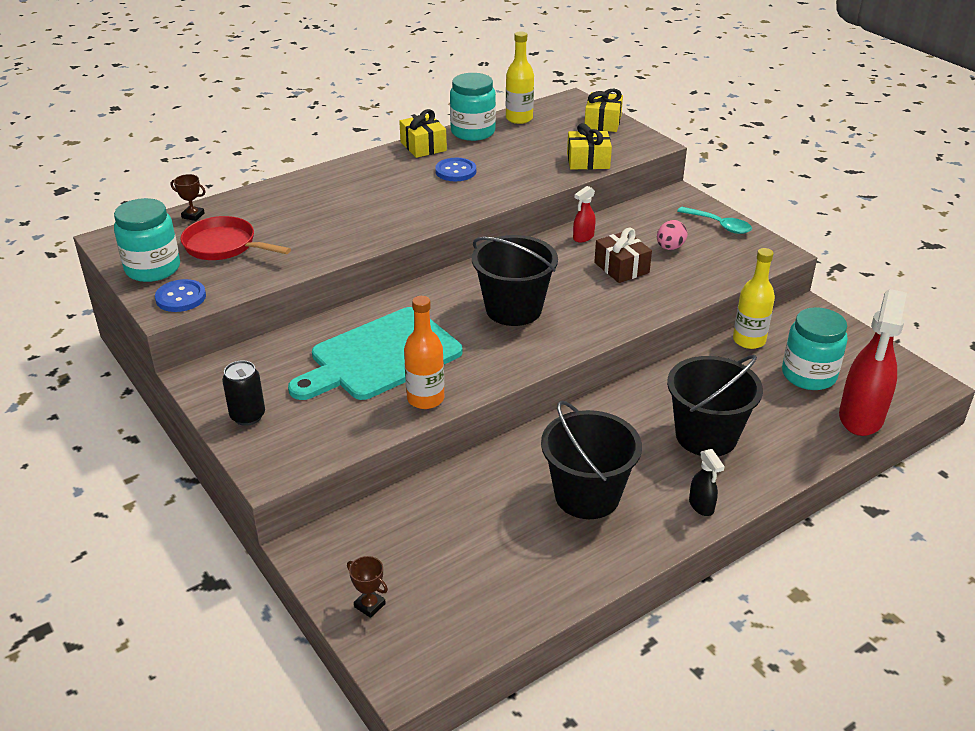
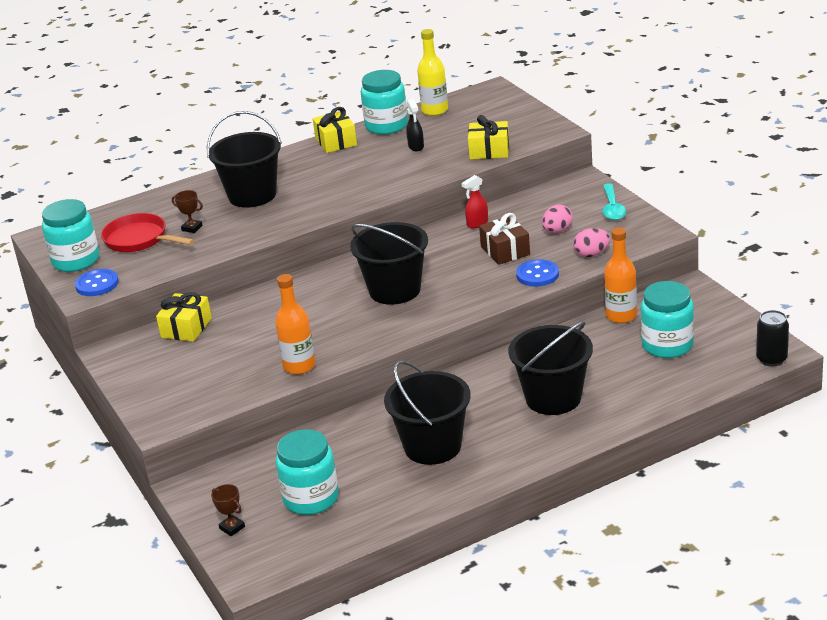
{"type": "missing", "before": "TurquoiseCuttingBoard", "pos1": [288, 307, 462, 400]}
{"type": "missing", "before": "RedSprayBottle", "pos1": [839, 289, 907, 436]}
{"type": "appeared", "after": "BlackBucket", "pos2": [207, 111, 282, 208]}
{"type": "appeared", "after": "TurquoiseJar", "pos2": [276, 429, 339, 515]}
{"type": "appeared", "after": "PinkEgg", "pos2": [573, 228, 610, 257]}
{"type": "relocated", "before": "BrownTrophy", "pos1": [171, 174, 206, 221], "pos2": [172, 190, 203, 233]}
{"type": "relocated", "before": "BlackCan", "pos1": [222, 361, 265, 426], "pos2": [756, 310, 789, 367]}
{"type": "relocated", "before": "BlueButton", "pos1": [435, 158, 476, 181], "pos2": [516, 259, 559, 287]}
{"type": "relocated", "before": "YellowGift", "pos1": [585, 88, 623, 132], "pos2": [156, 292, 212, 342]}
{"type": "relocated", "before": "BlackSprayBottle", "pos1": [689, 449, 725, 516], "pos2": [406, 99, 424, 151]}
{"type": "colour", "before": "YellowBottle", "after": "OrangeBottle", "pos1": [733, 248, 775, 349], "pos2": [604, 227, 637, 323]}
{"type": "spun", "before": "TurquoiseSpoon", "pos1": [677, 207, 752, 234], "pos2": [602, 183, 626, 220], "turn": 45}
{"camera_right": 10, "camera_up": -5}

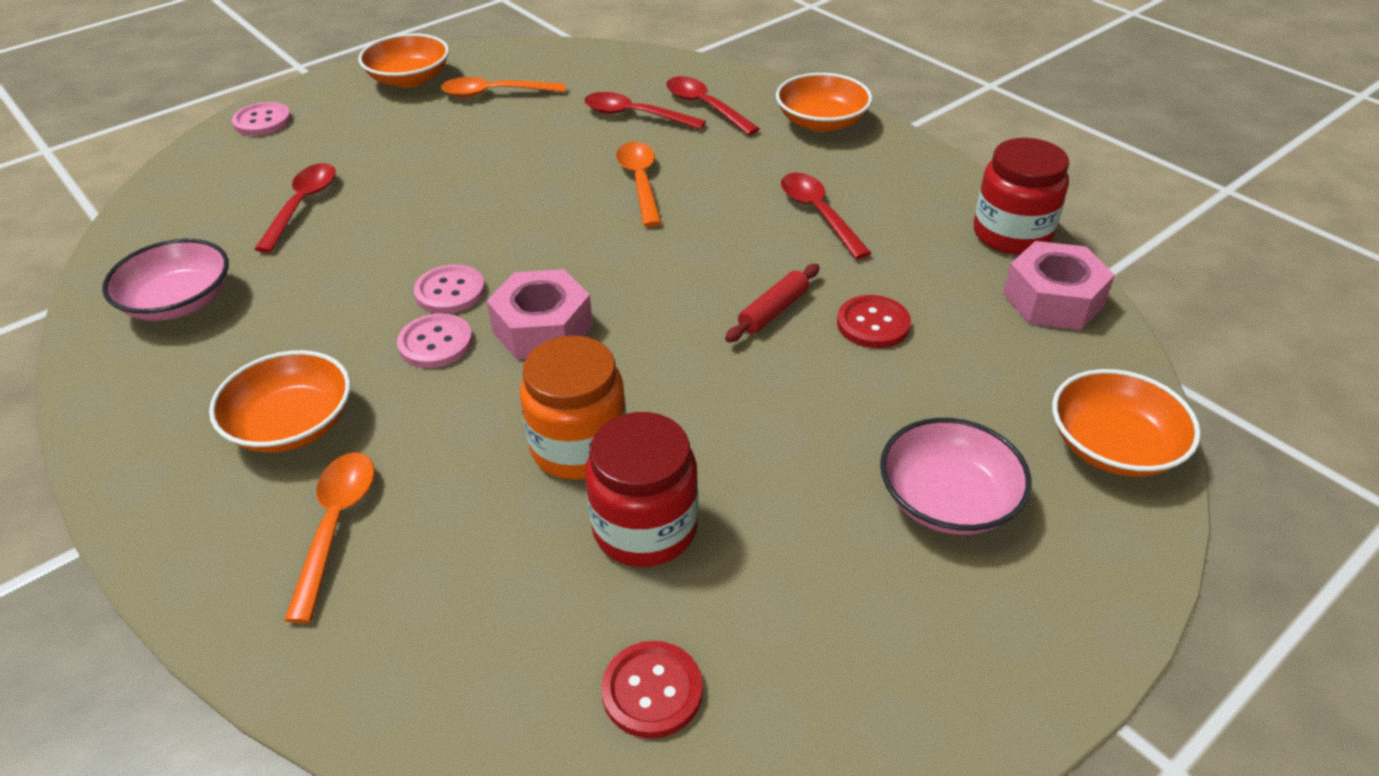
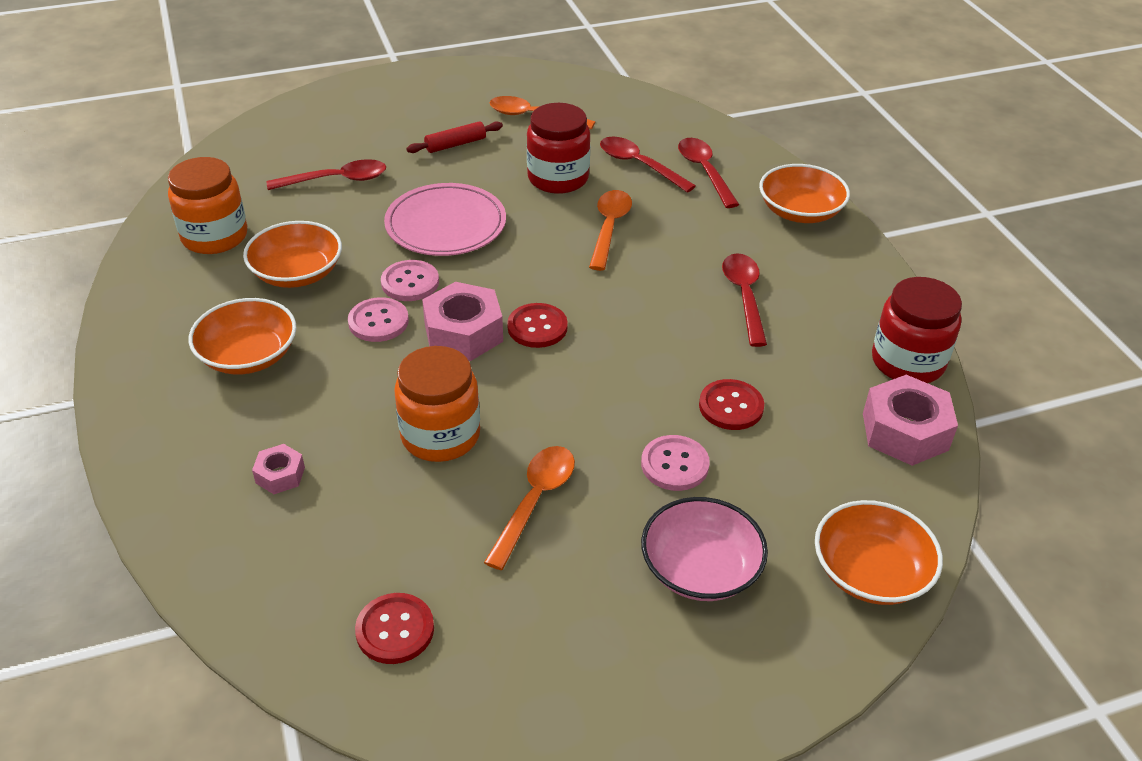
{"type": "appeared", "after": "PinkNut", "pos2": [252, 444, 305, 494]}
{"type": "appeared", "after": "PinkPlate", "pos2": [384, 183, 506, 256]}
{"type": "appeared", "after": "RedButton", "pos2": [507, 303, 568, 348]}
{"type": "relocated", "before": "PinkButton", "pos1": [232, 102, 291, 136], "pos2": [641, 435, 710, 491]}
{"type": "relocated", "before": "OrangeSpoon", "pos1": [284, 452, 375, 623], "pos2": [484, 446, 575, 570]}
{"type": "relocated", "before": "OrangeBowl", "pos1": [358, 33, 449, 88], "pos2": [243, 221, 342, 288]}
{"type": "relocated", "before": "RedJar", "pos1": [585, 412, 698, 567], "pos2": [527, 103, 590, 194]}
{"type": "relocated", "before": "RedRollingPin", "pos1": [725, 264, 820, 342], "pos2": [406, 121, 503, 153]}
{"type": "exchanged", "before": "PinkBowl", "after": "OrangeJar", "pos1": [102, 239, 229, 321], "pos2": [168, 157, 247, 254]}
{"type": "spun", "before": "RedSpoon", "pos1": [254, 163, 336, 253], "pos2": [267, 159, 386, 190], "turn": 45}
{"camera_right": 20, "camera_up": 0}

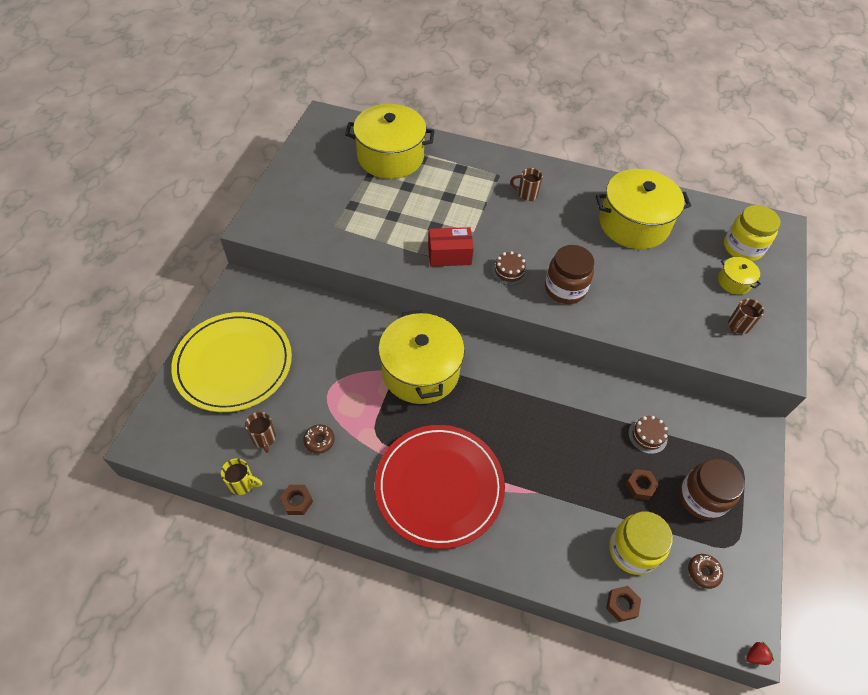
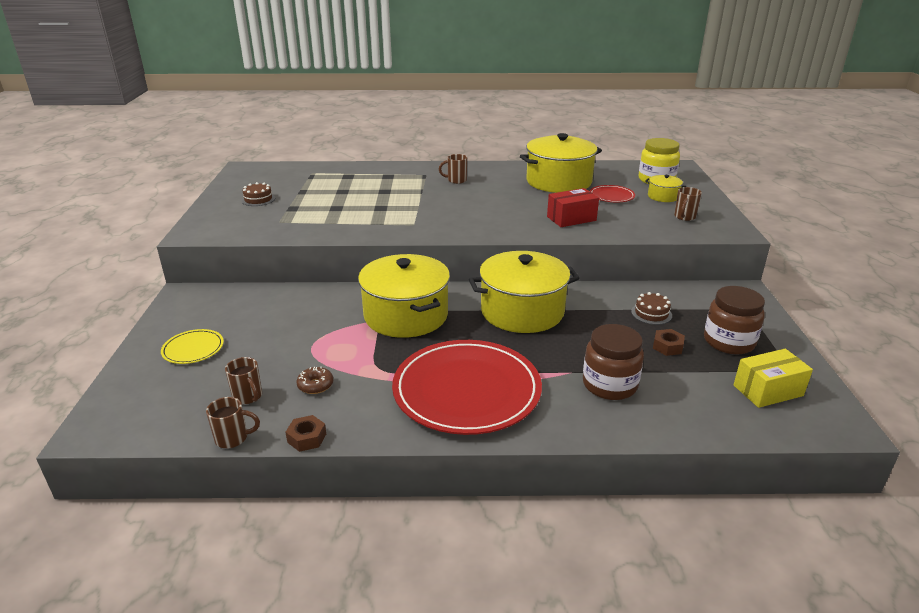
{"type": "missing", "before": "BrownNut", "pos1": [606, 586, 641, 622]}
{"type": "missing", "before": "YellowJar", "pos1": [609, 511, 673, 575]}
{"type": "missing", "before": "RedStrawberry", "pos1": [746, 641, 774, 665]}
{"type": "appeared", "after": "RedPlate", "pos2": [590, 185, 635, 202]}
{"type": "relocated", "before": "YellowPot", "pos1": [345, 104, 434, 179], "pos2": [469, 251, 580, 333]}
{"type": "relocated", "before": "RedBox", "pos1": [428, 227, 474, 267], "pos2": [547, 188, 599, 227]}
{"type": "relocated", "before": "BrownCake", "pos1": [492, 251, 527, 285], "pos2": [241, 182, 275, 206]}
{"type": "relocated", "before": "BrownJar", "pos1": [545, 245, 594, 304], "pos2": [583, 324, 644, 400]}
{"type": "exchanged", "before": "BrownDonut", "after": "YellowBox", "pos1": [688, 554, 723, 589], "pos2": [734, 349, 813, 408]}
{"type": "colour", "before": "YellowMug", "after": "BrownMug", "pos1": [221, 458, 262, 495], "pos2": [206, 397, 260, 448]}
{"type": "size", "before": "YellowPlate", "pos1": [171, 312, 292, 412], "pos2": [161, 329, 224, 364], "scale": 0.44}
{"camera_right": -15, "camera_up": -25}

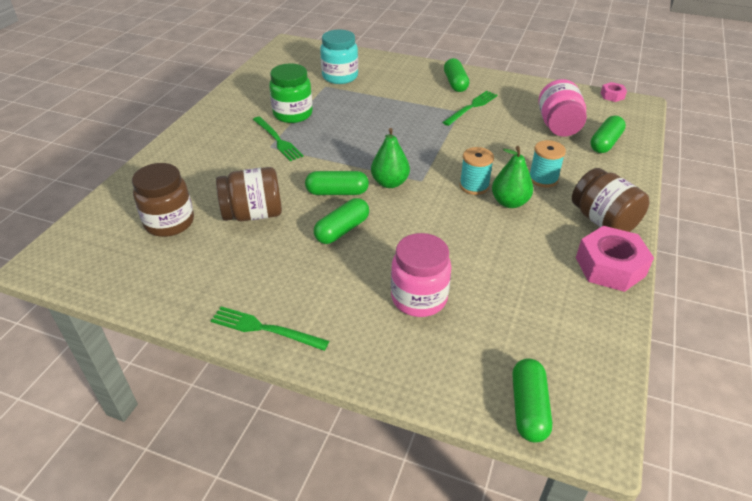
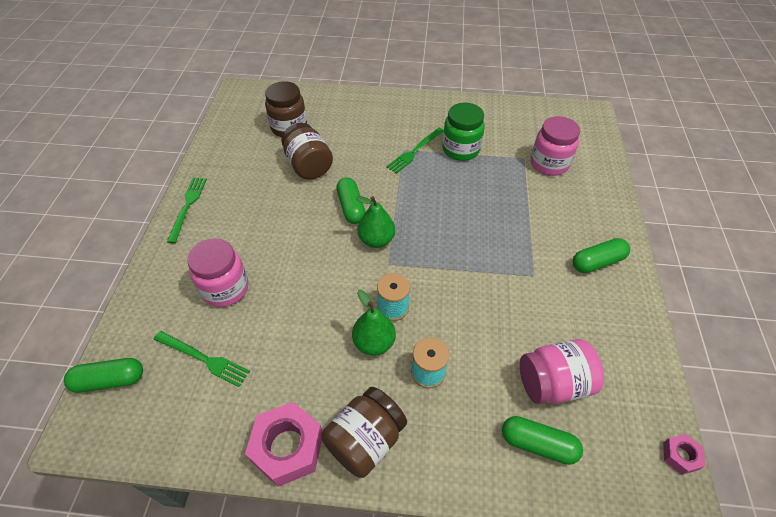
{"type": "missing", "before": "GreenCapsule", "pos1": [314, 198, 369, 244]}
{"type": "relocated", "before": "GreenFork", "pos1": [442, 91, 498, 126], "pos2": [153, 331, 250, 387]}
{"type": "colour", "before": "TurquoiseJar", "after": "PinkJar", "pos1": [320, 30, 358, 84], "pos2": [531, 116, 580, 176]}
{"camera_right": 75, "camera_up": 10}

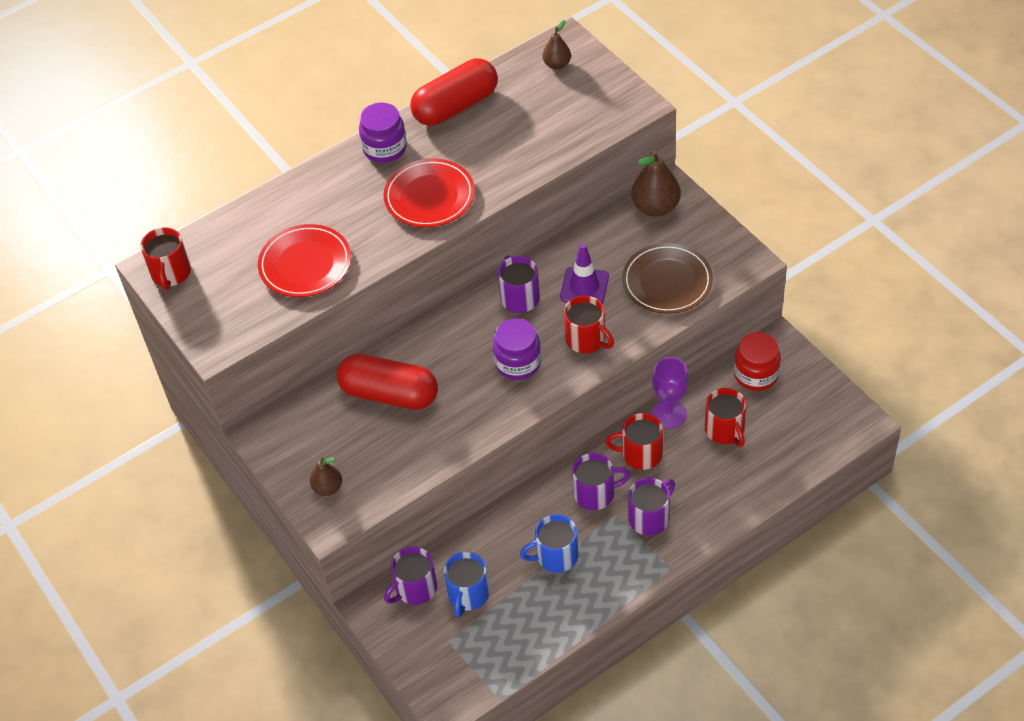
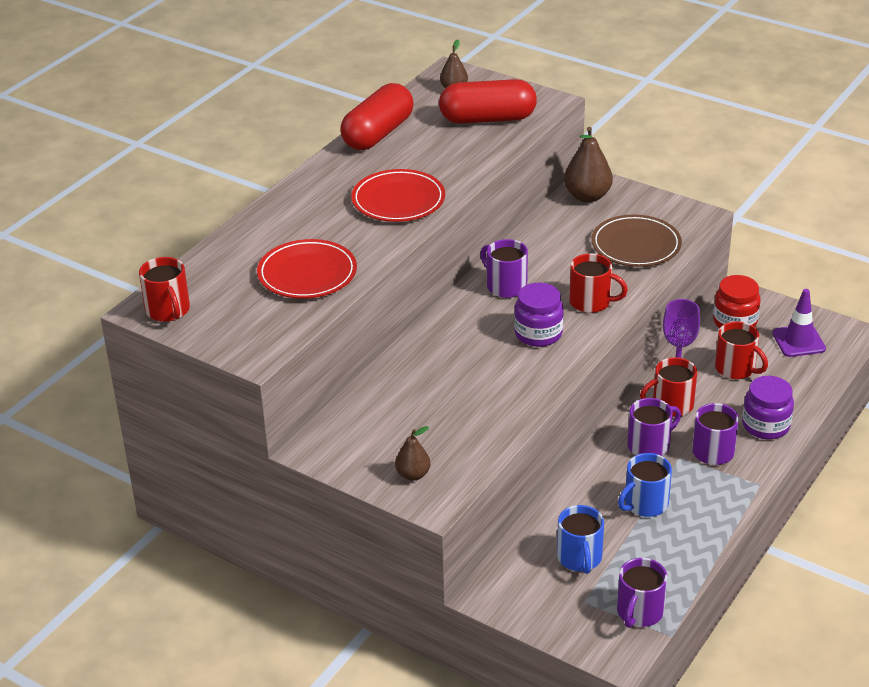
{"type": "relocated", "before": "RedCapsule", "pos1": [336, 354, 438, 410], "pos2": [439, 79, 537, 124]}
{"type": "relocated", "before": "PurpleJar", "pos1": [359, 103, 407, 163], "pos2": [742, 376, 794, 439]}
{"type": "relocated", "before": "PurpleMug", "pos1": [384, 546, 437, 605], "pos2": [617, 558, 667, 628]}
{"type": "relocated", "before": "PurpleTrafficCone", "pos1": [560, 243, 609, 304], "pos2": [772, 289, 826, 357]}
{"camera_right": -25, "camera_up": -15}

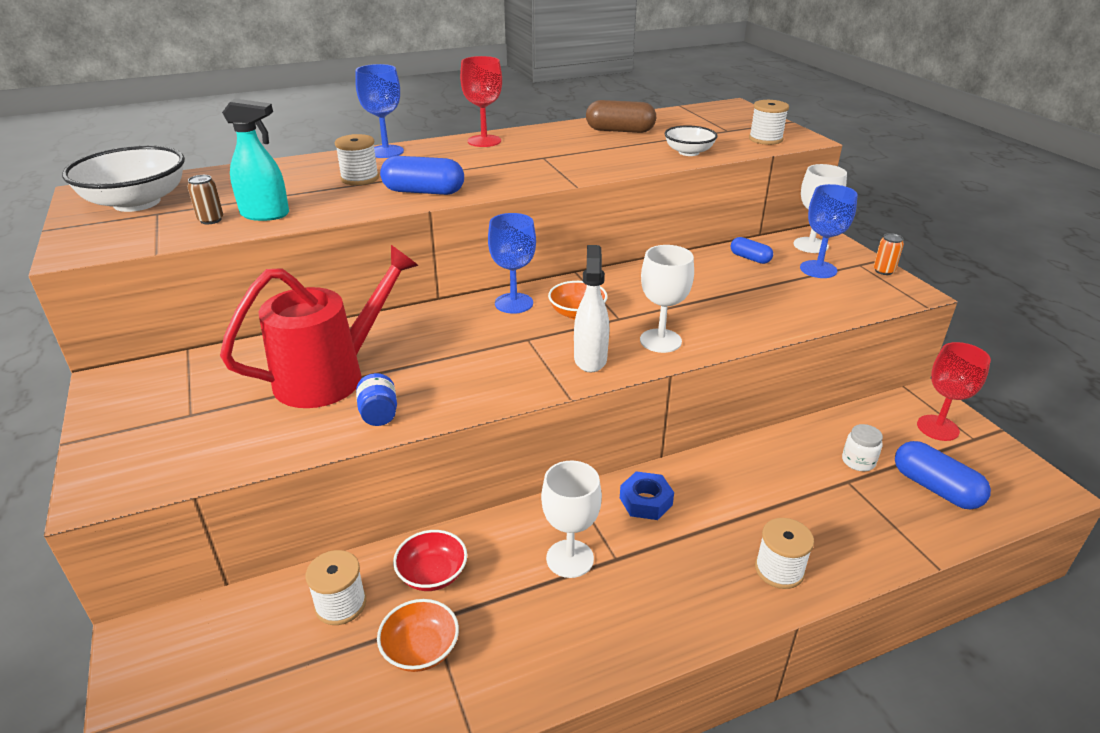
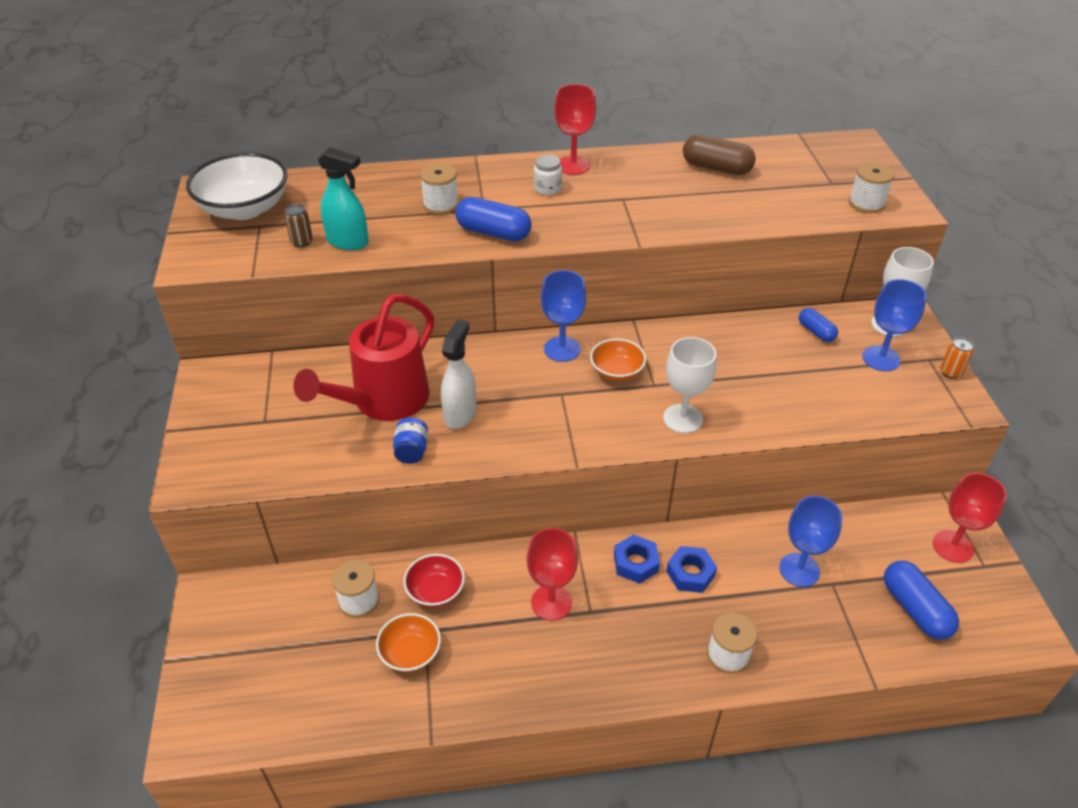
{"type": "missing", "before": "WhiteBowl", "pos1": [664, 126, 717, 156]}
{"type": "appeared", "after": "BlueNut", "pos2": [666, 546, 717, 593]}
{"type": "relocated", "before": "BlueGoblet", "pos1": [355, 64, 404, 158], "pos2": [779, 496, 842, 587]}
{"type": "relocated", "before": "WhiteSprayBottle", "pos1": [574, 245, 609, 373], "pos2": [441, 319, 476, 429]}
{"type": "relocated", "before": "WhiteJar", "pos1": [842, 424, 883, 471], "pos2": [534, 155, 562, 195]}
{"type": "colour", "before": "WhiteGoblet", "after": "RedGoblet", "pos1": [541, 460, 602, 578], "pos2": [527, 528, 578, 621]}
{"type": "spun", "before": "RedWateringCan", "pos1": [220, 245, 419, 408], "pos2": [293, 294, 434, 421], "turn": 150}
{"camera_right": 15, "camera_up": 10}

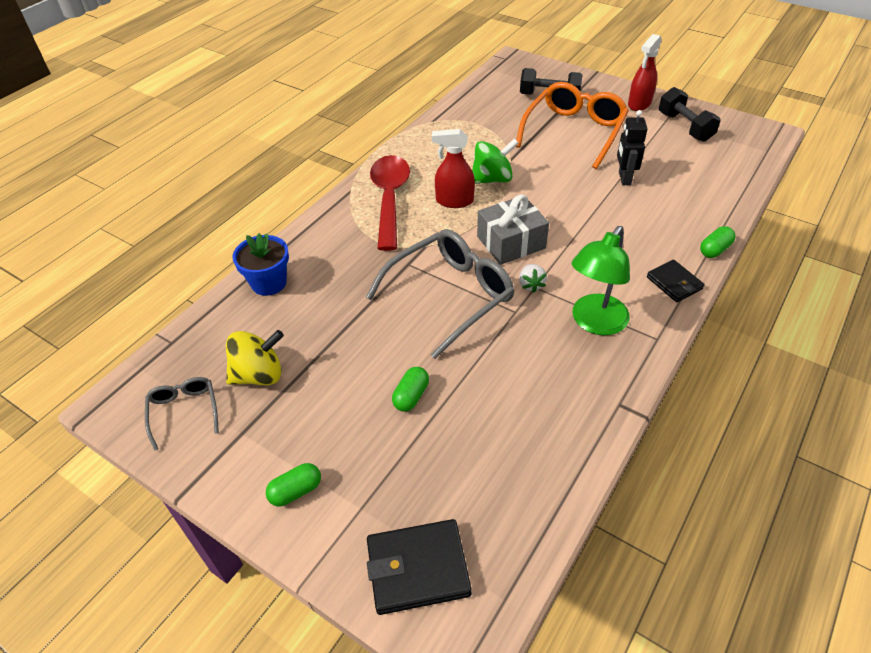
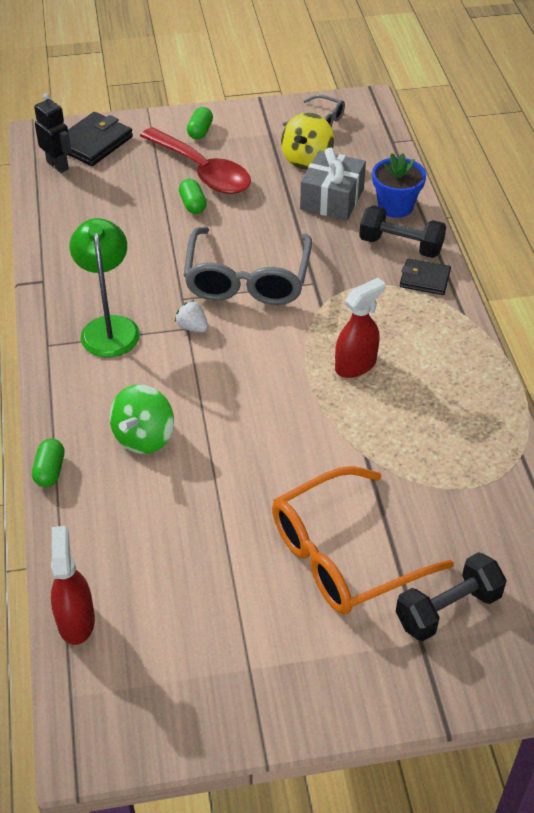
{"type": "relocated", "before": "RedSpoon", "pos1": [370, 155, 410, 251], "pos2": [140, 127, 251, 194]}
{"type": "relocated", "before": "GreenSpinningTop", "pos1": [472, 138, 519, 184], "pos2": [110, 385, 174, 454]}
{"type": "relocated", "before": "GreyGift", "pos1": [477, 194, 549, 265], "pos2": [300, 148, 366, 221]}
{"type": "relocated", "before": "BlackRobot", "pos1": [617, 110, 648, 185], "pos2": [34, 93, 72, 173]}
{"type": "relocated", "before": "RedSprayBottle", "pos1": [628, 34, 662, 111], "pos2": [51, 526, 95, 645]}
{"type": "relocated", "before": "BlackWallet", "pos1": [647, 260, 705, 302], "pos2": [400, 258, 451, 295]}
{"type": "relocated", "before": "BlackDumbbell", "pos1": [659, 87, 721, 142], "pos2": [359, 205, 446, 258]}
{"type": "spun", "before": "OrangeGlasses", "pos1": [515, 82, 629, 169], "pos2": [272, 466, 454, 615], "turn": 75}
{"camera_right": 135, "camera_up": 0}

